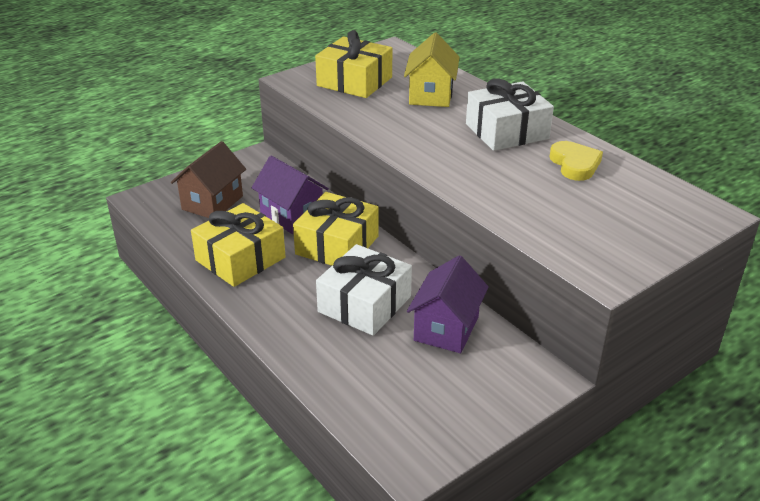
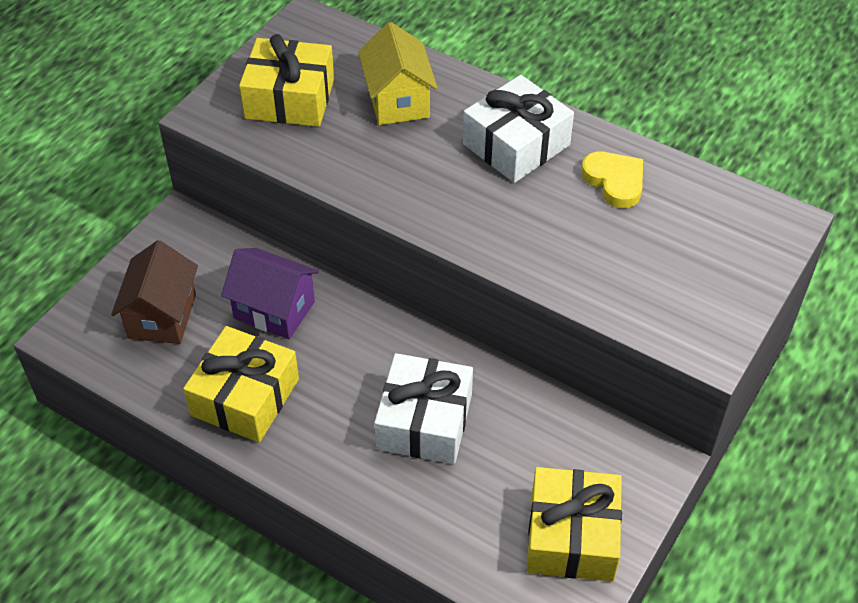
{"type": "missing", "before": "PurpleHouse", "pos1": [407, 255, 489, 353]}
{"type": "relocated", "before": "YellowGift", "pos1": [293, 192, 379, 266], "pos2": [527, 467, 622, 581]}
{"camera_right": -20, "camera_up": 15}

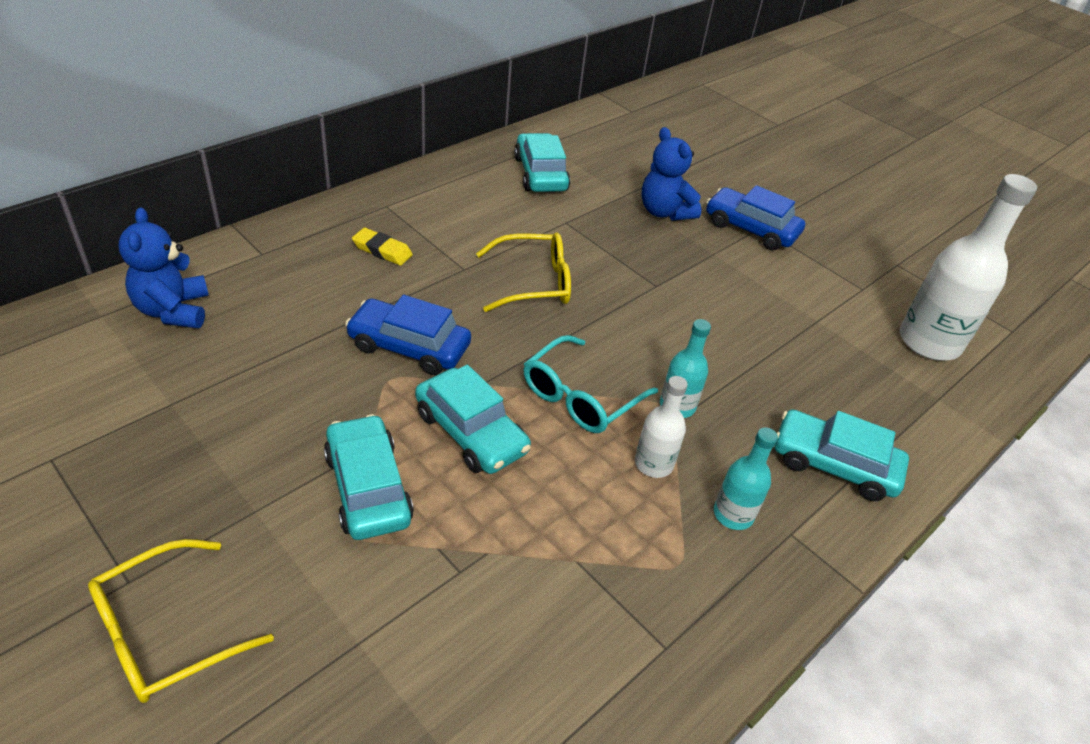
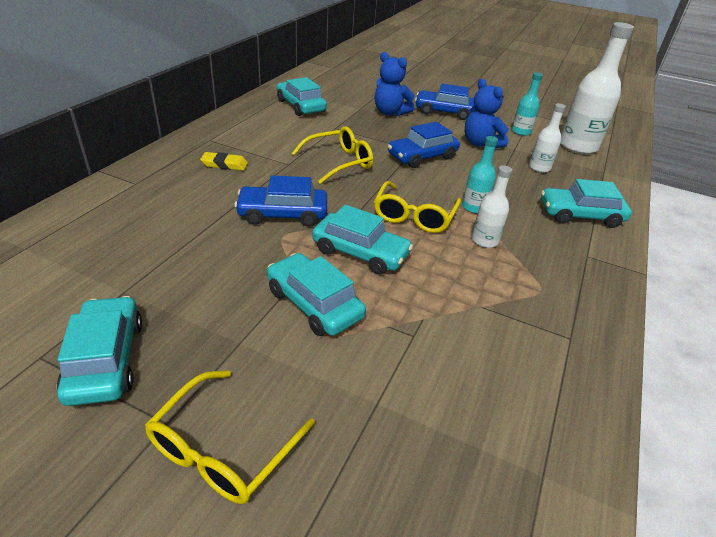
{"type": "appeared", "after": "TurquoiseCar", "pos2": [57, 296, 142, 406]}
{"type": "appeared", "after": "BlueCar", "pos2": [388, 122, 460, 168]}
{"type": "appeared", "after": "WhiteBottle", "pos2": [529, 103, 566, 173]}
{"type": "relocated", "before": "BlueTeddyBear", "pos1": [119, 207, 209, 328], "pos2": [465, 79, 509, 148]}
{"type": "relocated", "before": "TurquoiseBottle", "pos1": [714, 427, 778, 530], "pos2": [512, 73, 543, 136]}
{"type": "colour", "before": "TurquoiseGlasses", "after": "YellowGlasses", "pos1": [524, 335, 658, 433], "pos2": [374, 181, 461, 233]}
{"camera_right": -20, "camera_up": -5}

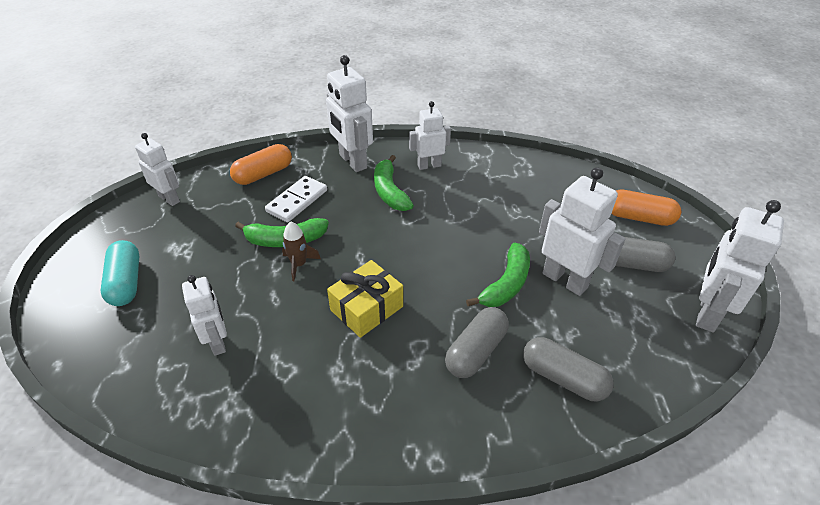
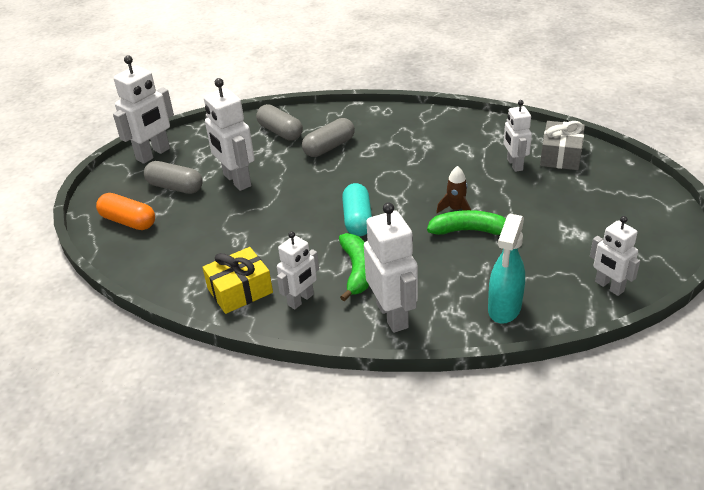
{"type": "missing", "before": "WhiteDomino", "pos1": [265, 176, 327, 222]}
{"type": "missing", "before": "GreenBanana", "pos1": [466, 243, 530, 307]}
{"type": "appeared", "after": "GreyGift", "pos2": [540, 121, 585, 170]}
{"type": "relocated", "before": "TurquoiseCapsule", "pos1": [101, 240, 139, 306], "pos2": [342, 183, 372, 237]}
{"type": "relocated", "before": "YellowGift", "pos1": [327, 260, 403, 338], "pos2": [202, 247, 273, 314]}
{"type": "exchanged", "before": "OrangeCapsule", "after": "TurquoiseSprayBottle", "pos1": [230, 144, 292, 185], "pos2": [488, 214, 525, 324]}
{"type": "spun", "before": "WhiteRobot", "pos1": [409, 101, 451, 170], "pos2": [277, 231, 319, 309], "turn": -45}
{"camera_right": -165, "camera_up": -5}

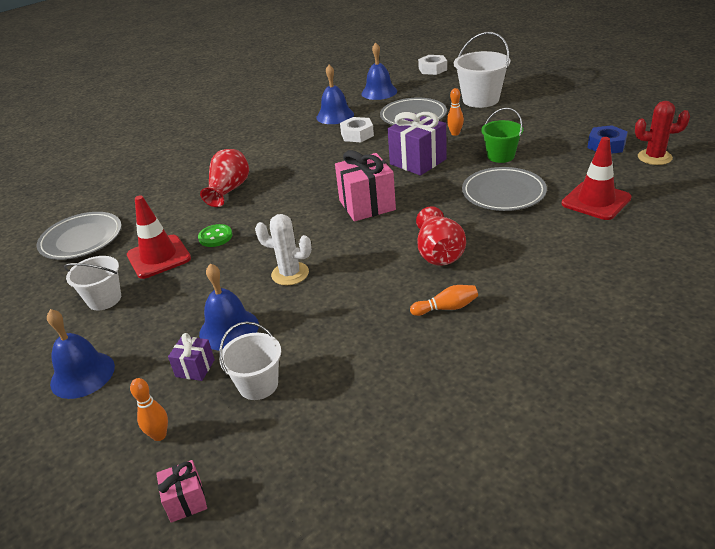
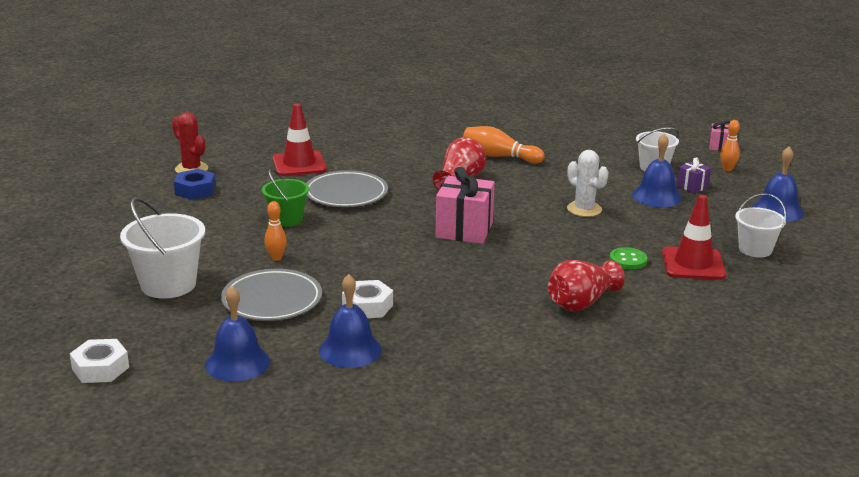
{"type": "missing", "before": "GreyPlate", "pos1": [37, 212, 122, 260]}
{"type": "missing", "before": "PurpleGift", "pos1": [387, 112, 447, 176]}
{"type": "size", "before": "OrangeBowlingPin", "pos1": [410, 285, 478, 316], "pos2": [463, 126, 545, 164], "scale": 1.62}
{"camera_right": -150, "camera_up": -10}

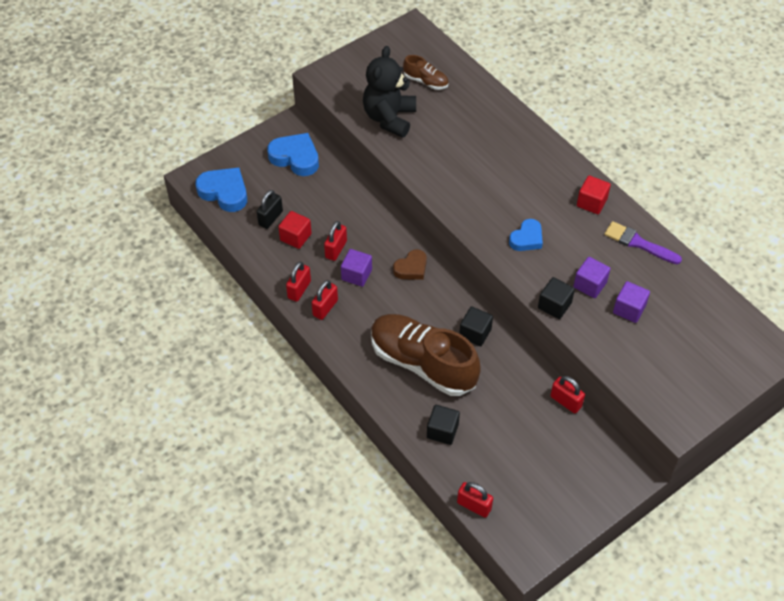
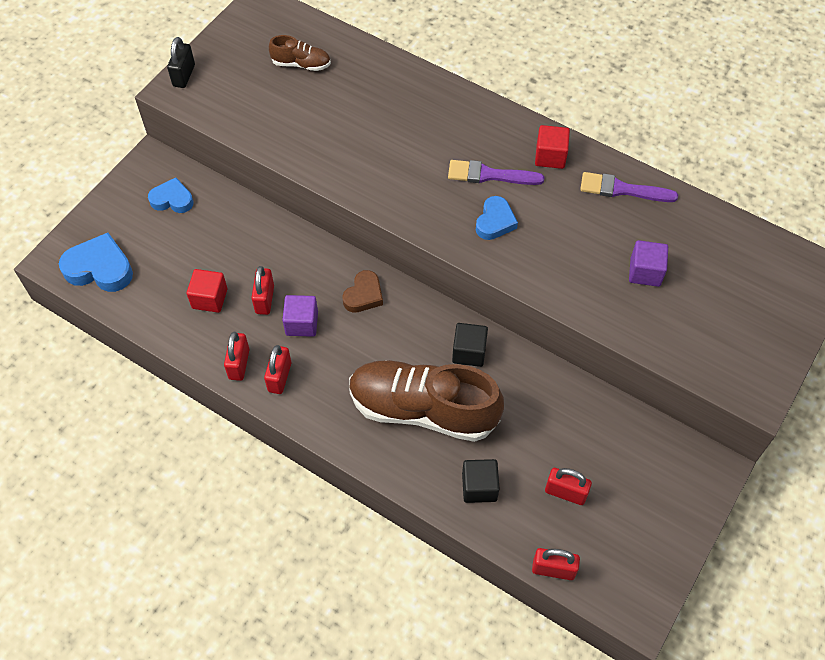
{"type": "missing", "before": "BlackTeddyBear", "pos1": [363, 46, 416, 138]}
{"type": "missing", "before": "BlackCube", "pos1": [538, 277, 575, 319]}
{"type": "missing", "before": "PurpleCube", "pos1": [574, 257, 610, 298]}
{"type": "appeared", "after": "PurpleBrush", "pos2": [448, 160, 544, 185]}
{"type": "relocated", "before": "BlackPadlock", "pos1": [257, 190, 283, 229], "pos2": [167, 37, 195, 88]}
{"type": "relocated", "before": "RedPadlock", "pos1": [551, 376, 585, 414], "pos2": [545, 468, 592, 505]}
{"type": "size", "before": "BlueHeart", "pos1": [267, 133, 319, 176], "pos2": [148, 178, 193, 213], "scale": 0.65}
{"camera_right": -20, "camera_up": 5}

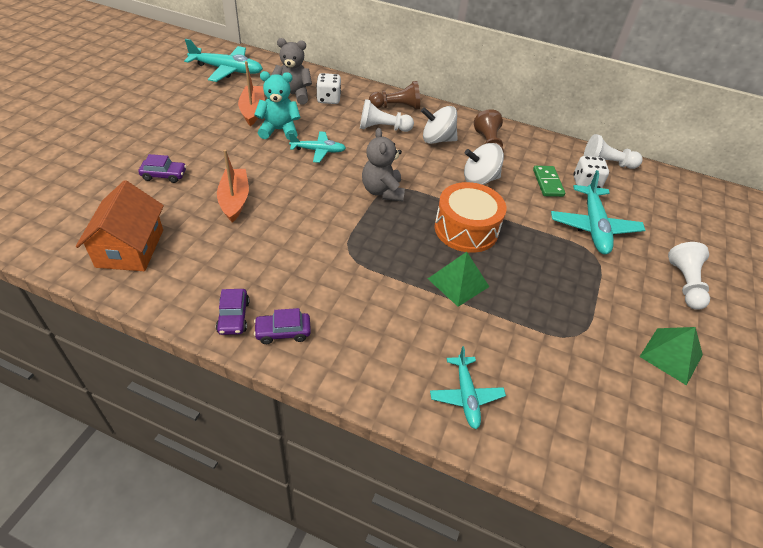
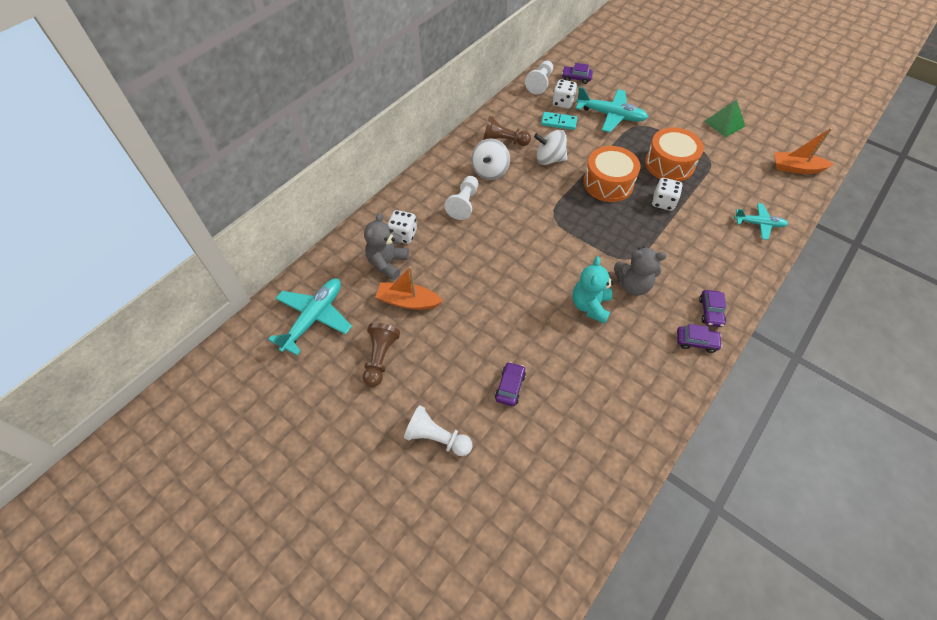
{"type": "missing", "before": "OrangeHouse", "pos1": [76, 180, 164, 271]}
{"type": "missing", "before": "TurquoisePlane", "pos1": [289, 131, 346, 163]}
{"type": "appeared", "after": "PurpleCar", "pos2": [562, 63, 593, 84]}
{"type": "appeared", "after": "OrangeDrum", "pos2": [645, 127, 704, 182]}
{"type": "relocated", "before": "OrangeBoat", "pos1": [217, 150, 249, 223], "pos2": [774, 128, 834, 174]}
{"type": "relocated", "before": "TurquoiseTeddyBear", "pos1": [254, 71, 301, 140], "pos2": [573, 257, 615, 324]}
{"type": "relocated", "before": "GreyTeddyBear", "pos1": [362, 128, 405, 201], "pos2": [614, 247, 667, 296]}
{"type": "relocated", "before": "BrownPawn", "pos1": [369, 81, 420, 110], "pos2": [363, 323, 400, 387]}
{"type": "relocated", "before": "WhitePawn", "pos1": [668, 242, 710, 310], "pos2": [404, 405, 472, 456]}
{"type": "exchanged", "before": "GreenPyramid", "after": "WhiteDice", "pos1": [428, 252, 489, 307], "pos2": [652, 178, 683, 211]}
{"type": "colour", "before": "GreenDomino", "after": "TurquoiseDomino", "pos1": [533, 166, 565, 197], "pos2": [541, 112, 577, 130]}
{"type": "spun", "before": "WhiteSpinningTop", "pos1": [464, 143, 504, 185], "pos2": [534, 130, 568, 165], "turn": 90}
{"camera_right": -70, "camera_up": 10}

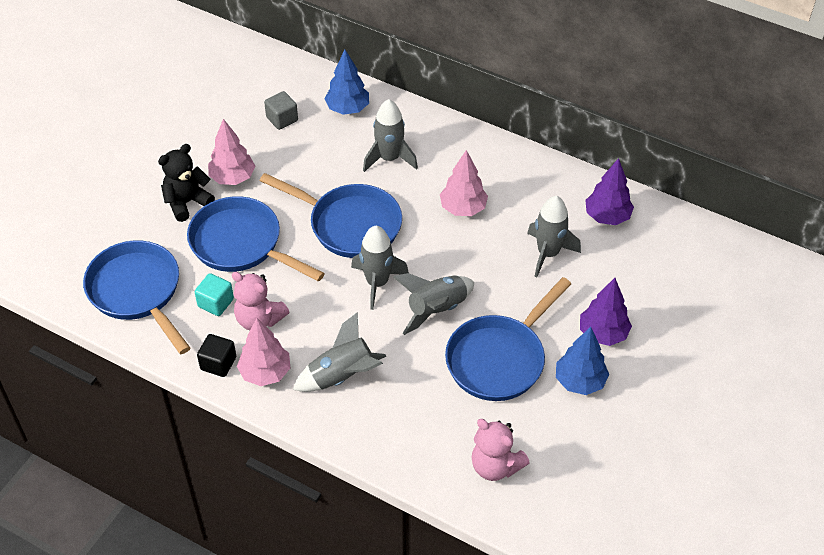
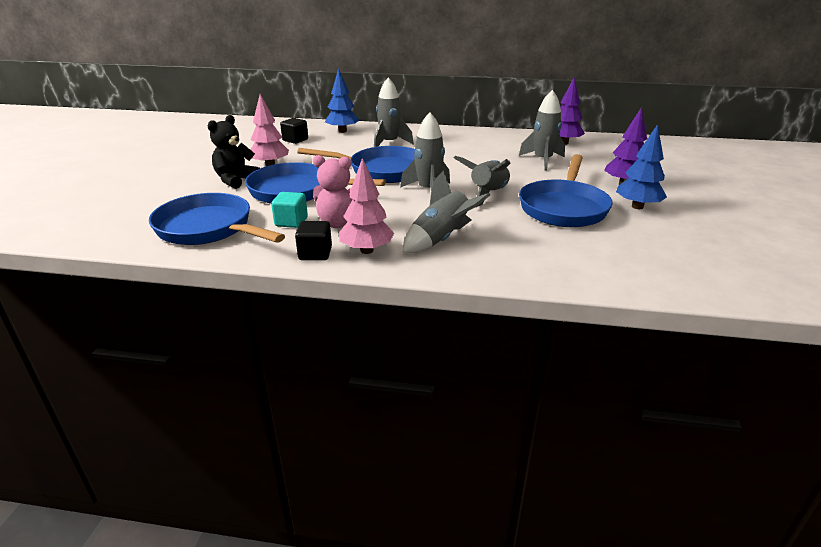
{"type": "missing", "before": "PinkTree", "pos1": [440, 150, 488, 216]}
{"type": "missing", "before": "PinkTeddyBear", "pos1": [471, 419, 530, 481]}
{"type": "colour", "before": "GreyCube", "after": "BlackCube", "pos1": [264, 91, 298, 130], "pos2": [280, 118, 308, 144]}
{"camera_right": -20, "camera_up": -20}

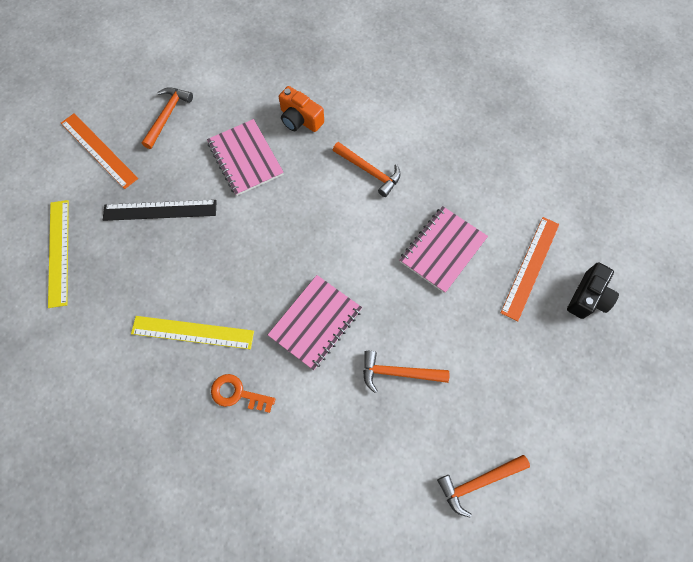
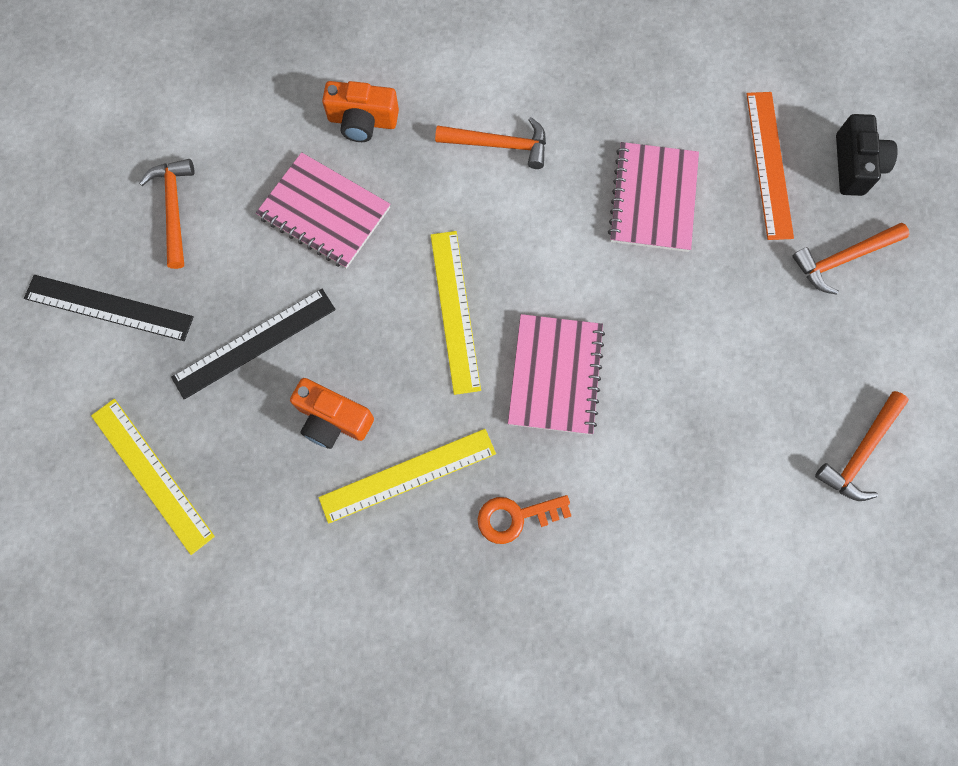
{"type": "appeared", "after": "OrangeCamera", "pos2": [290, 378, 374, 449]}
{"type": "appeared", "after": "YellowRuler", "pos2": [431, 231, 481, 395]}
{"type": "relocated", "before": "OrangeHammer", "pos1": [363, 351, 450, 393], "pos2": [792, 223, 909, 295]}
{"type": "colour", "before": "OrangeRuler", "after": "BlackRuler", "pos1": [61, 113, 138, 189], "pos2": [24, 275, 194, 341]}
{"camera_right": -30, "camera_up": 5}

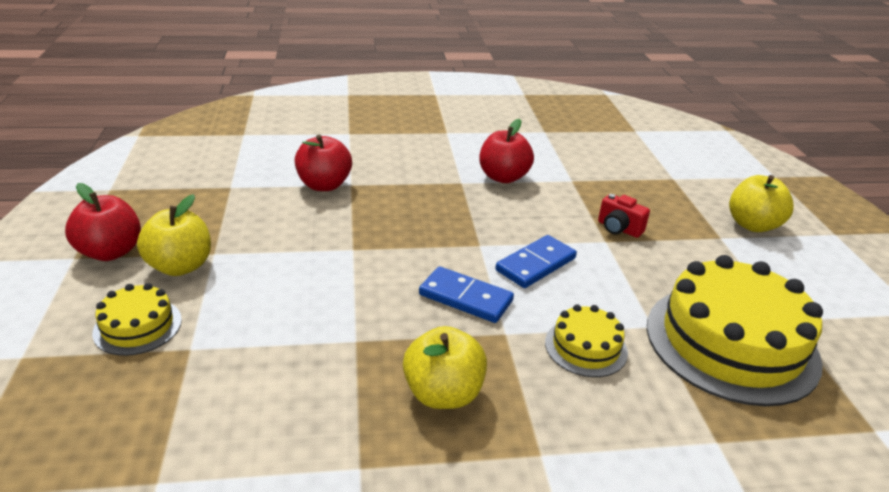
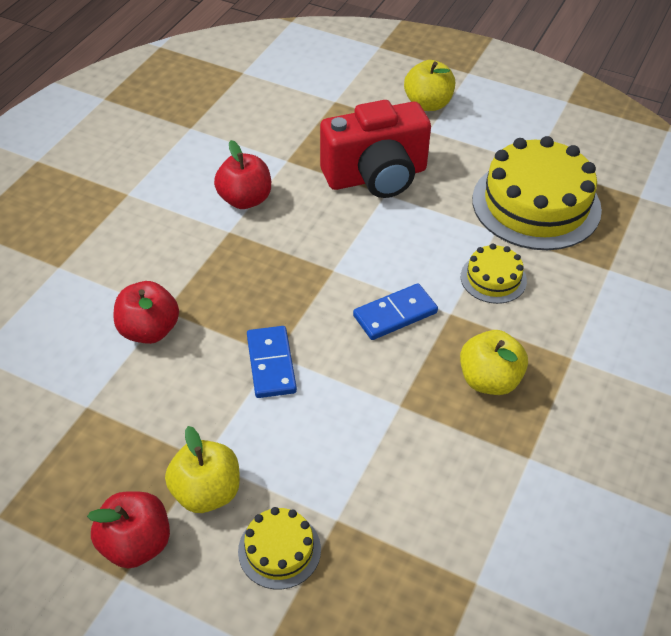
{"type": "relocated", "before": "BlueDomino", "pos1": [495, 235, 577, 288], "pos2": [247, 326, 297, 398]}
{"type": "size", "before": "RedCamera", "pos1": [598, 194, 650, 238], "pos2": [320, 100, 431, 198], "scale": 2.46}
{"camera_right": -55, "camera_up": 15}

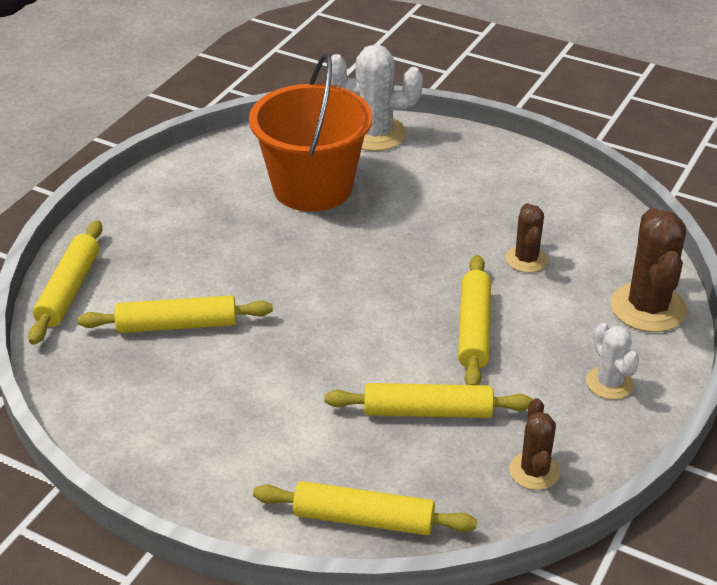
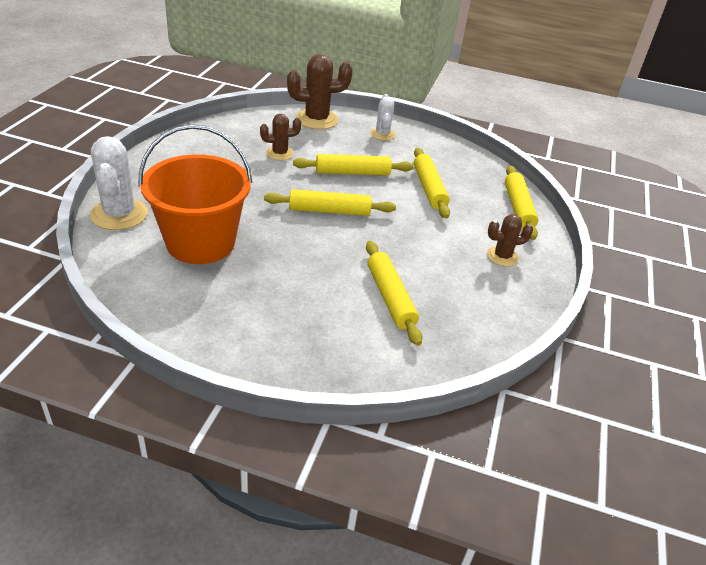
{"type": "relocated", "before": "YellowRollingPin", "pos1": [28, 220, 103, 345], "pos2": [264, 189, 396, 216]}
{"type": "relocated", "before": "BrownCactus", "pos1": [509, 398, 560, 490], "pos2": [487, 214, 533, 266]}
{"type": "spun", "before": "WhiteCactus", "pos1": [586, 323, 639, 400], "pos2": [370, 94, 395, 140], "turn": -60}
{"camera_right": -105, "camera_up": 0}

